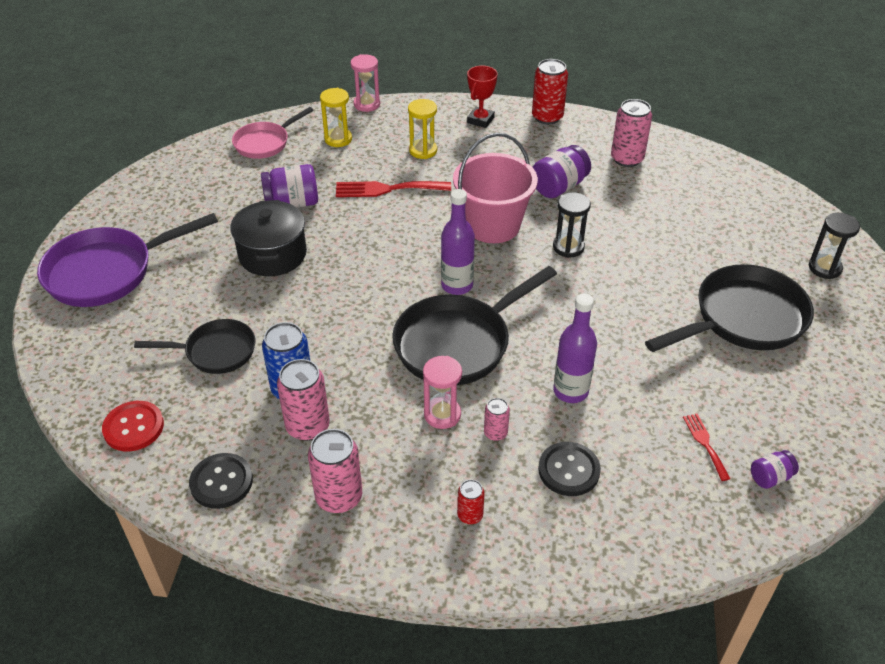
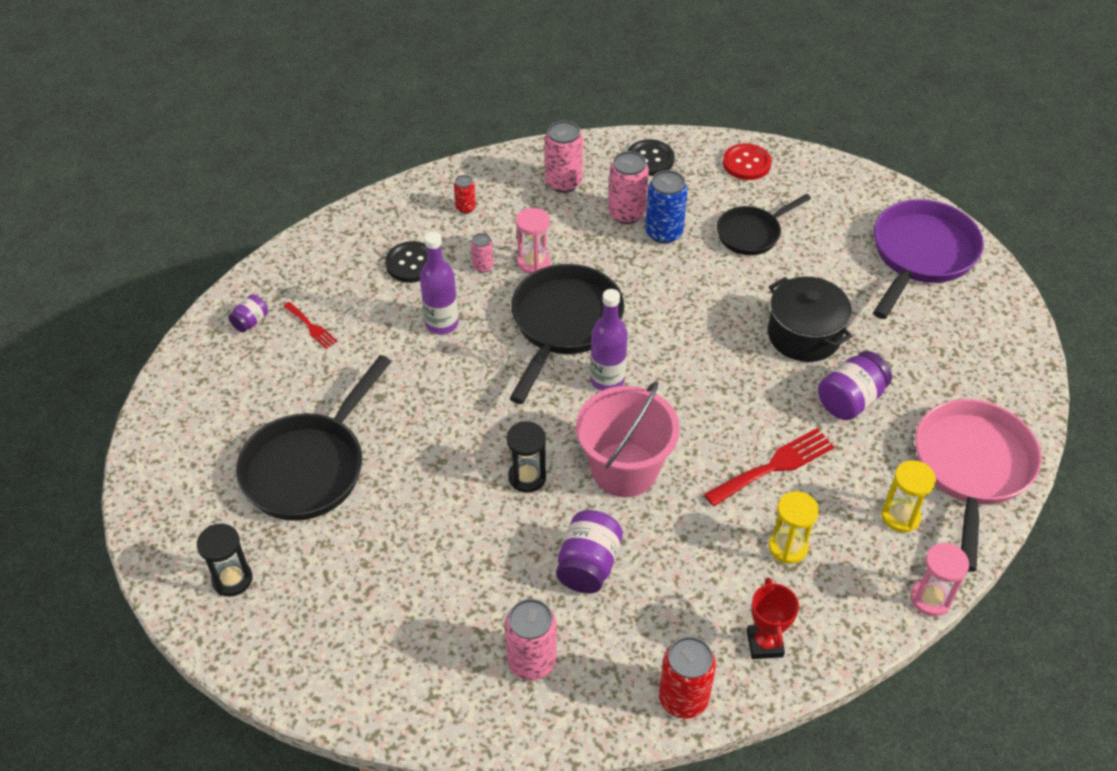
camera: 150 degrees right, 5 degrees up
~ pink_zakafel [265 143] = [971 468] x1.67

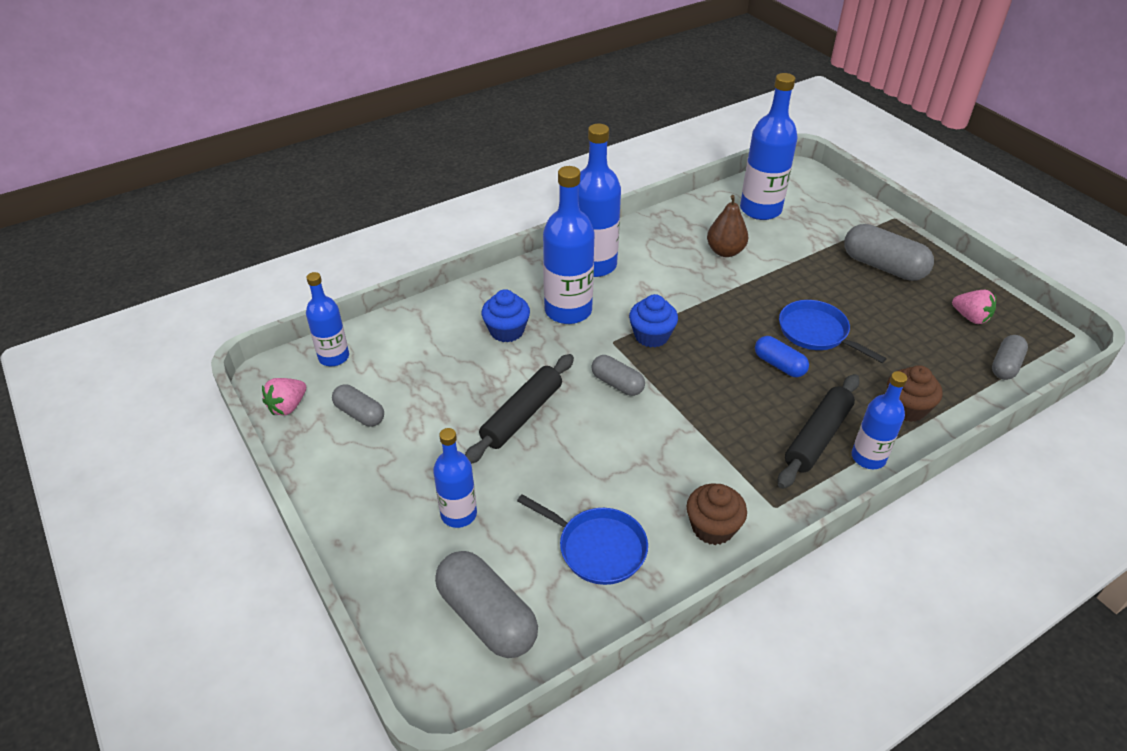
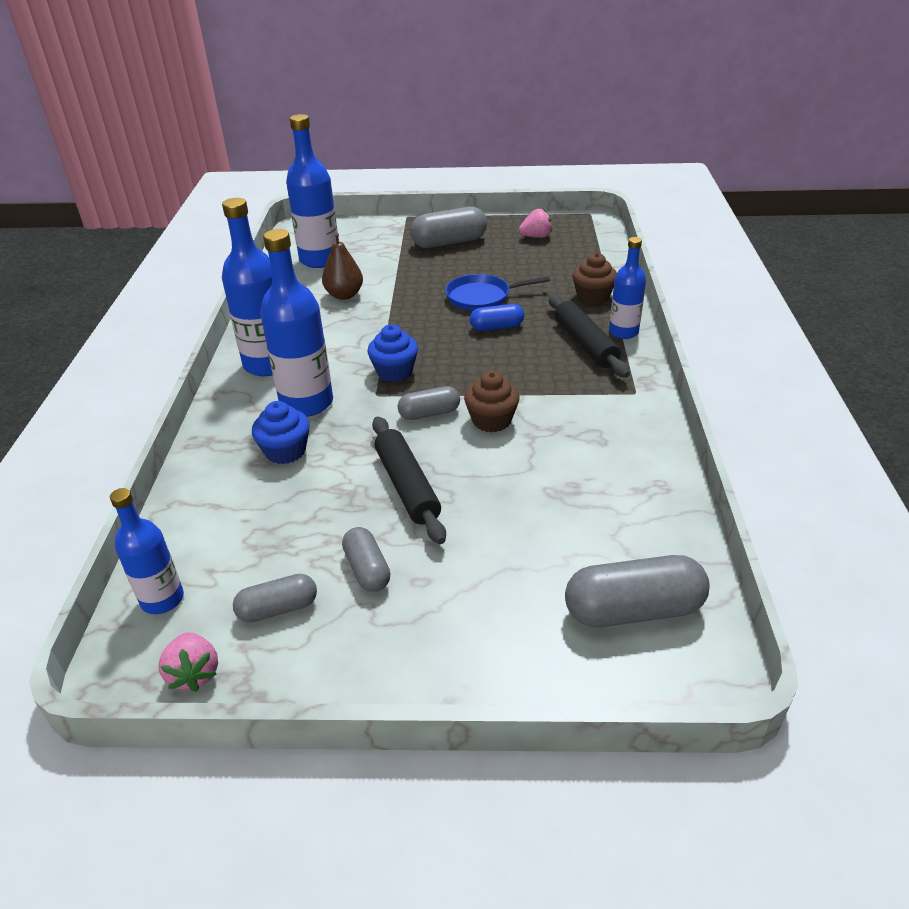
camera: 55 degrees left, 5 degrees down
~ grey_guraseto [1005 365] to [367 569]
- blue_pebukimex [459 514]
~ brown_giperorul [712 527] to [491 420]
- blue_zakafel [597 548]

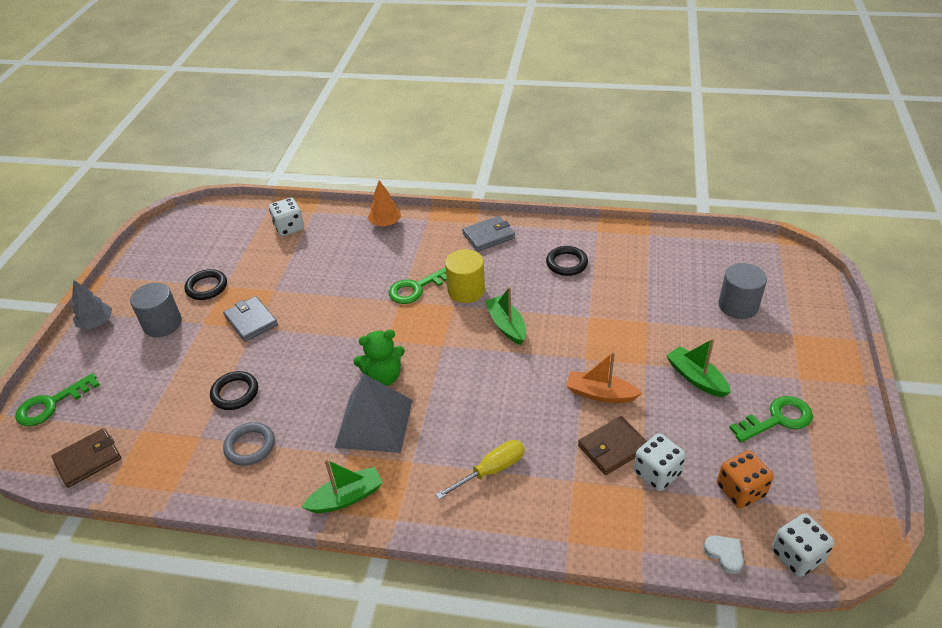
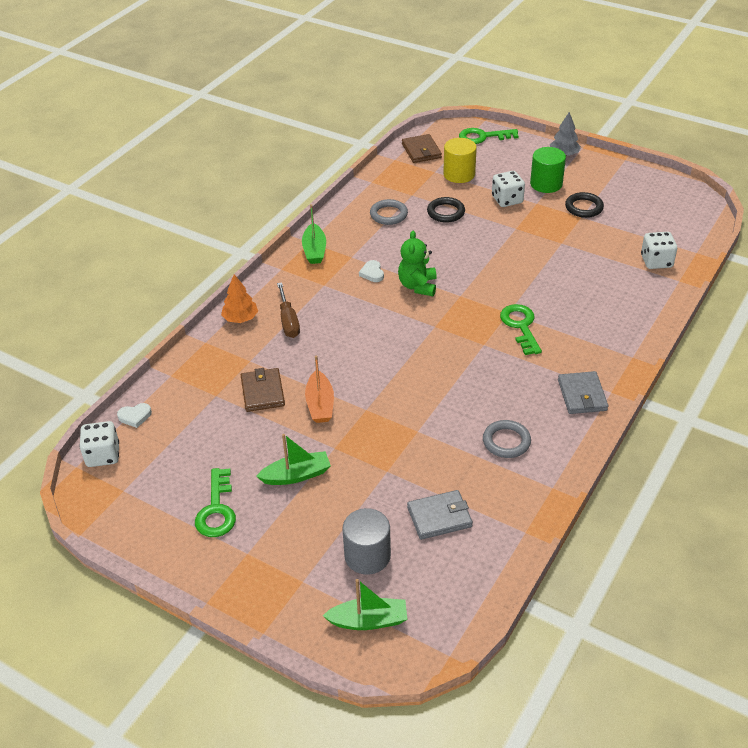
camera: 110 degrees right, 0 degrees up
~ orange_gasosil [385 223] to [240 318]
~ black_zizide [566 263] to grey_zizide [506 441]
~ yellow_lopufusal [466 290] to [459 174]
~ grey_lopufusal [162 324] to green_lopufusal [546 184]
~ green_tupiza [506 325] to [368 621]
~ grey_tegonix [251 321] to [439 517]
~ orange_tupiza [600 394] = [320 404] 135 degrees clockwise
~ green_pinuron [52 404] = [483 137] 75 degrees counterclockwise
~ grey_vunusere [374 423] to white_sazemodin [372 273]
~ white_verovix [657 473] to [507 200]
~ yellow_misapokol [491 471] to brown_misapokol [288 321]
- orange_verovix [740 490]

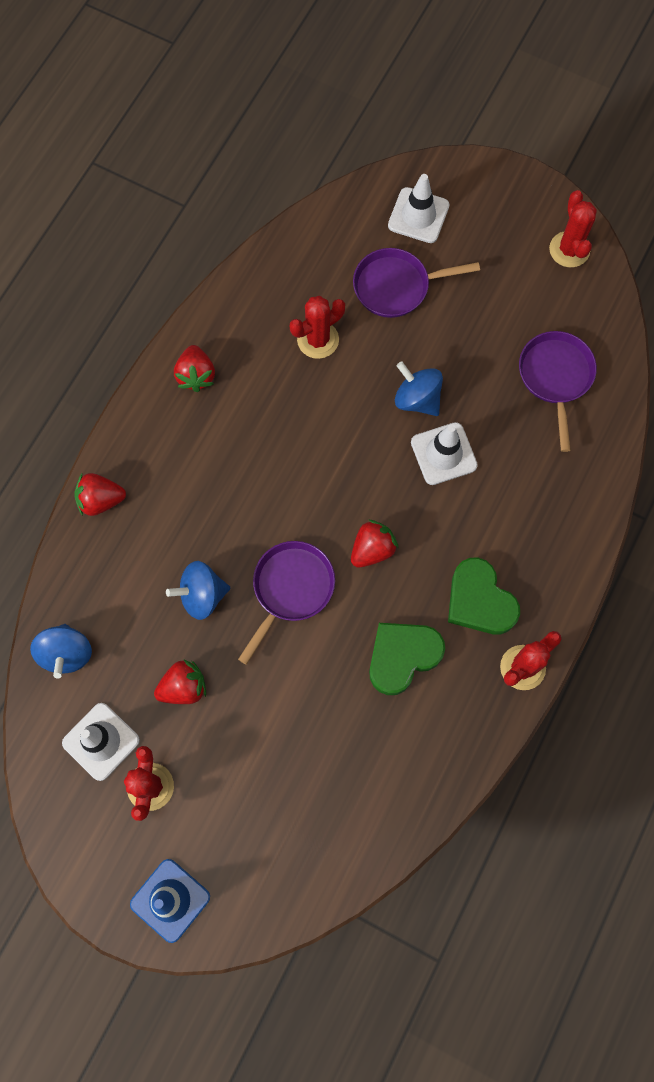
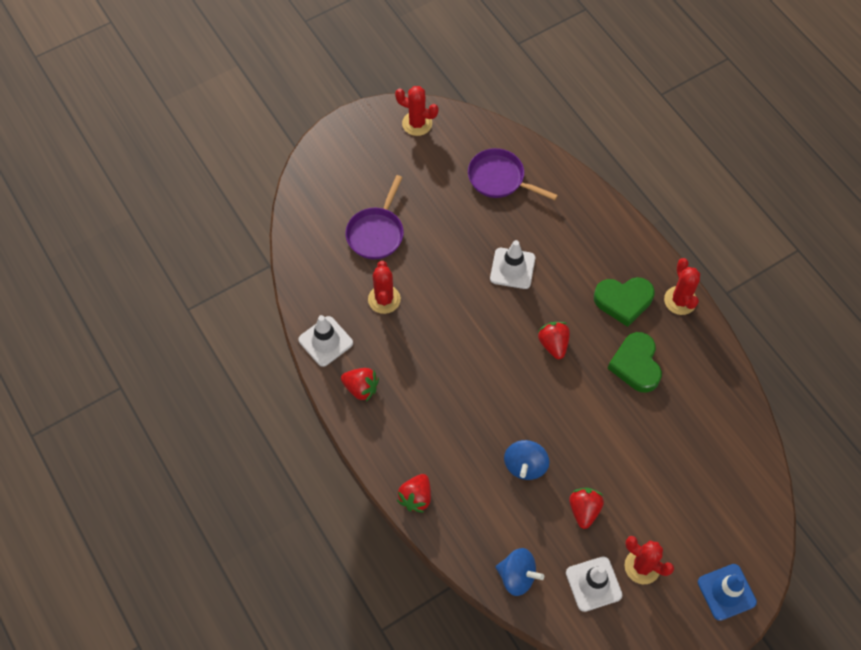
camera: 60 degrees left, 10 degrees down
~ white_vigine [418 215] to [325 341]
- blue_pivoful [417 399]
- purple_zakafel [291 589]

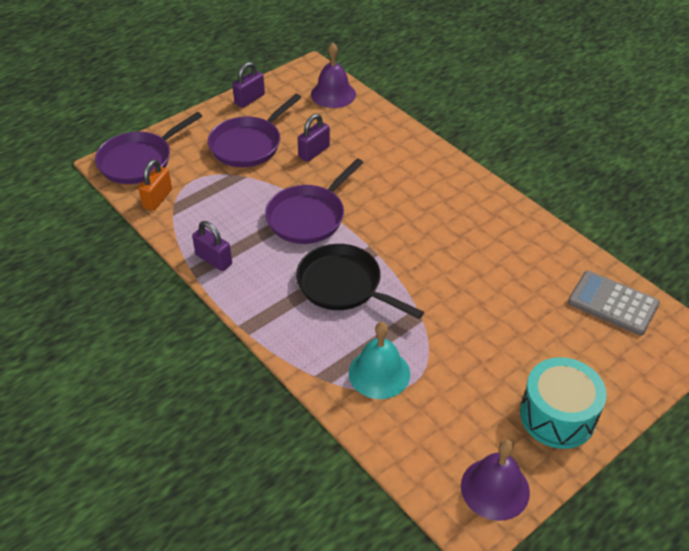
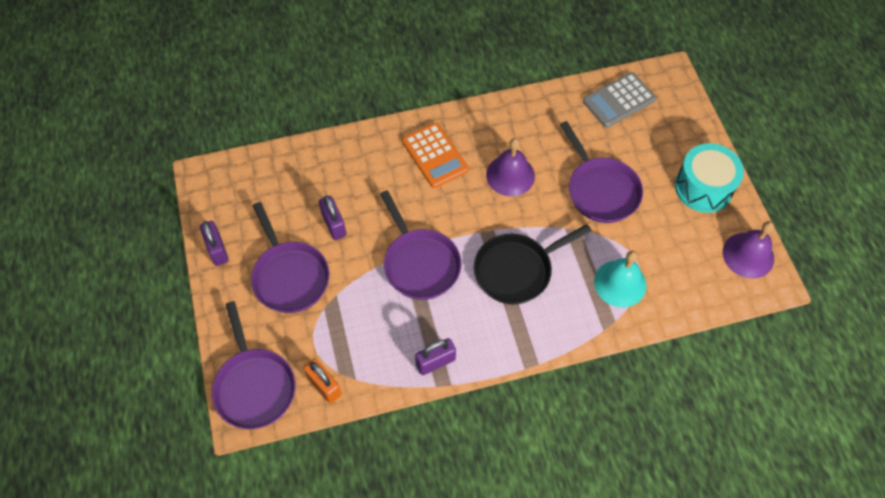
camera: 65 degrees left, 15 degrees up
~ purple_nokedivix [333 94] to [510 175]
+ purple_zakafel [600 190]
+ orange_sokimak [435 155]

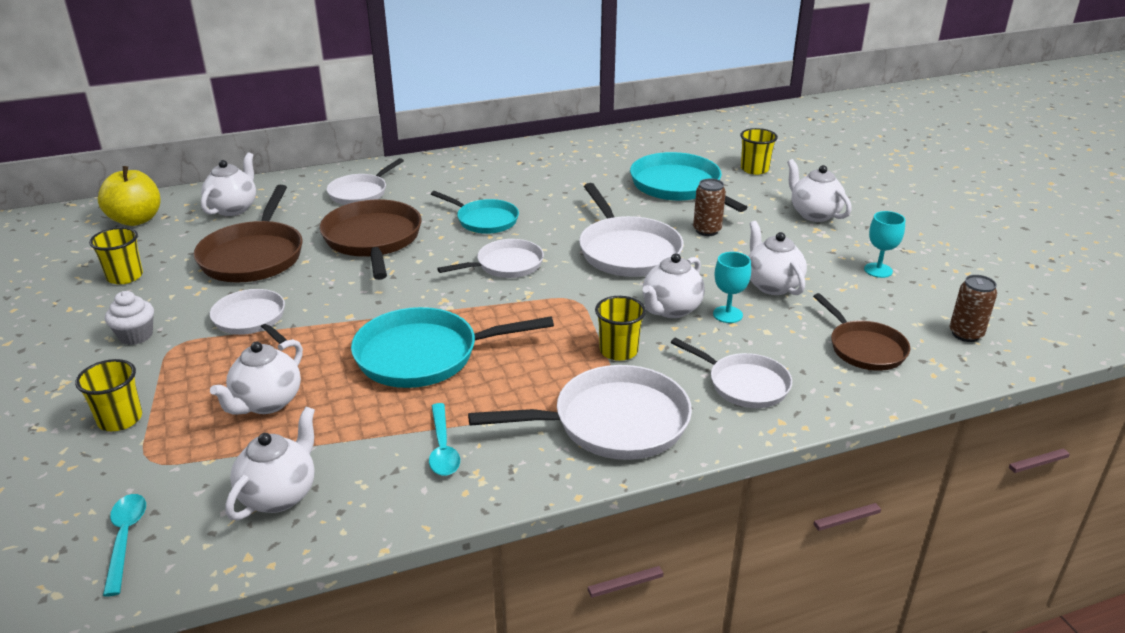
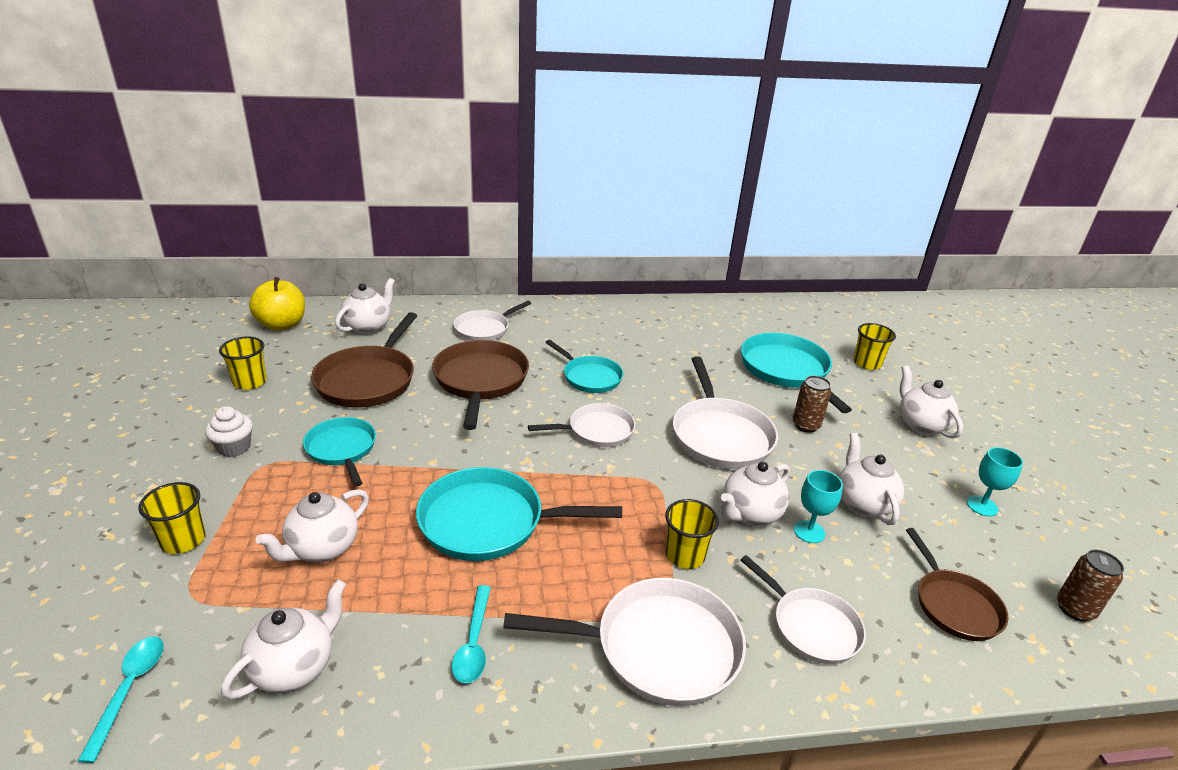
camera: 10 degrees right, 0 degrees up
~ white_zakafel [252 320] to turquoise_zakafel [342 449]

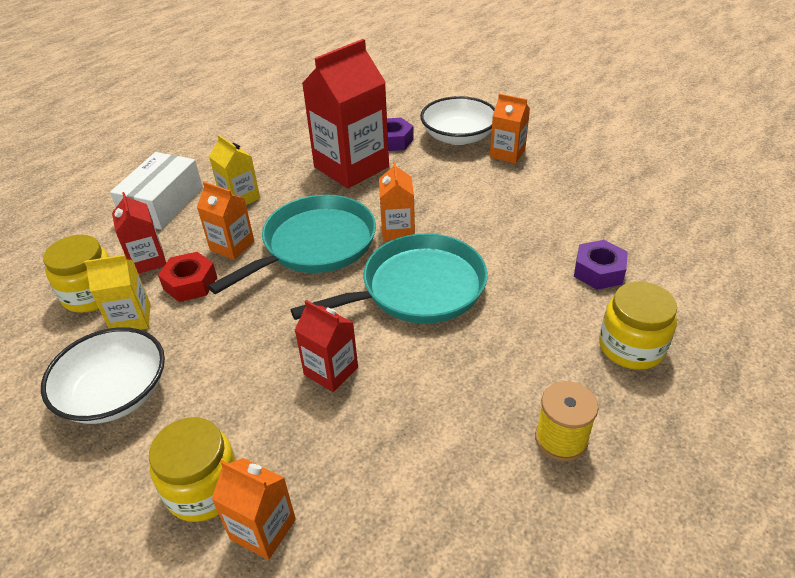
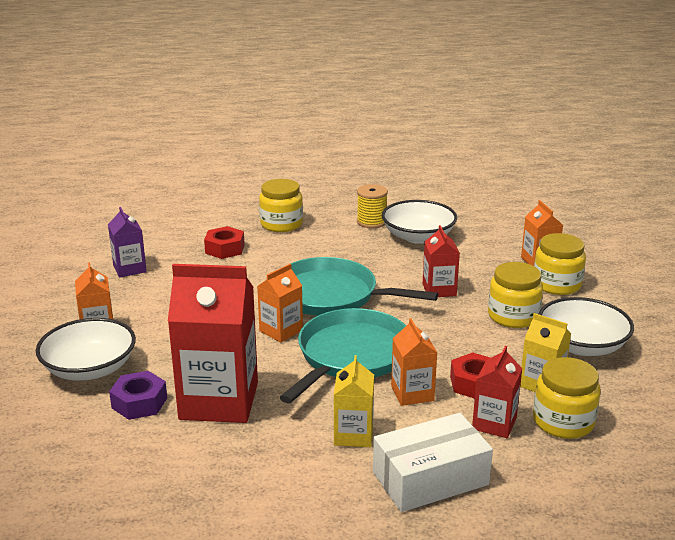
camera: 135 degrees left, 15 degrees down
~ turquoise_zakafel [315 245] = [351 356] 120 degrees clockwise
~ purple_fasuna [598 271] to red_fasuna [225 249]
+ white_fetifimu [418 236]
+ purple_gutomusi [129 269]
+ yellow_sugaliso [513 316]

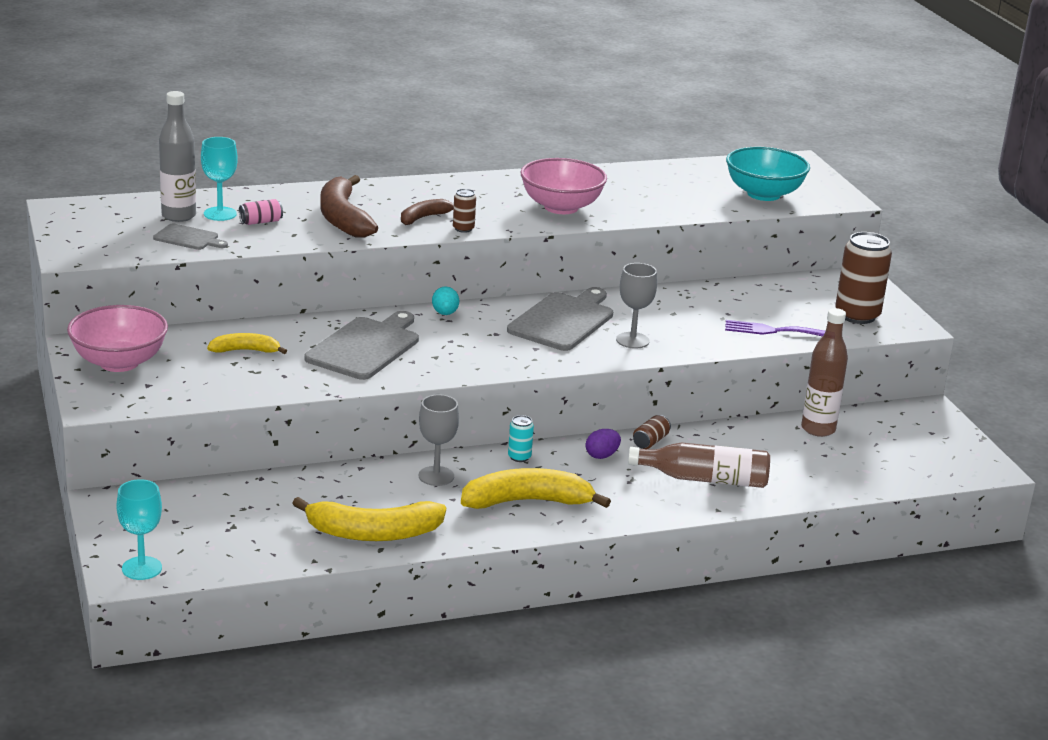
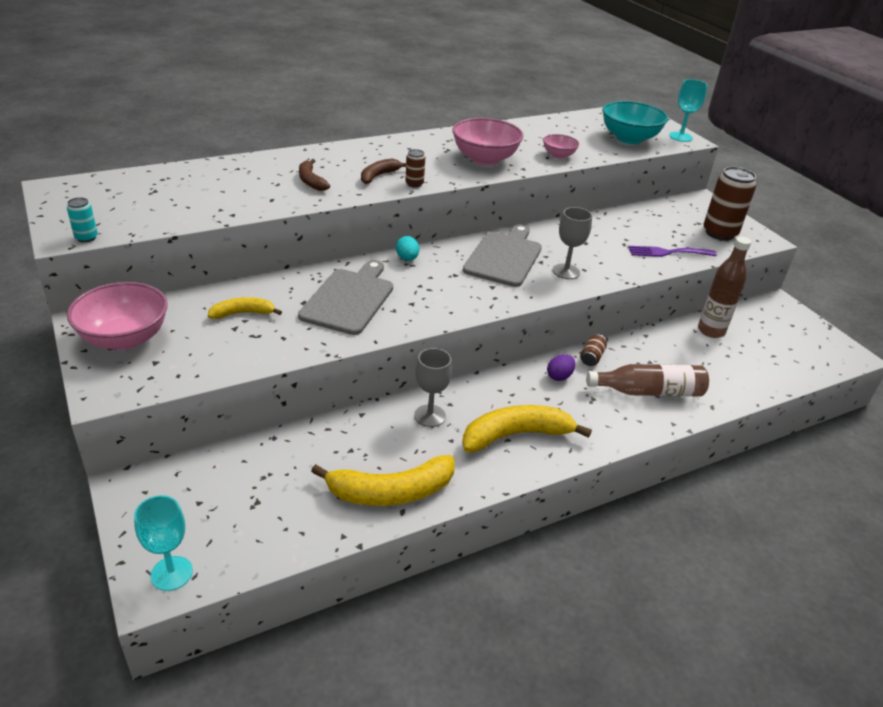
camera: 10 degrees left, 10 degrees up
- grey_pebukimex [178 216]
~ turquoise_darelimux [220 214] to [680 137]
~ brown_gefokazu [343 218] = [311 181] x0.55
- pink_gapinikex [261 222]
- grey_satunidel [188 238]
~ turquoise_gapinikex [519 457] to [86 237]
+ pink_fetifimu [558 155]

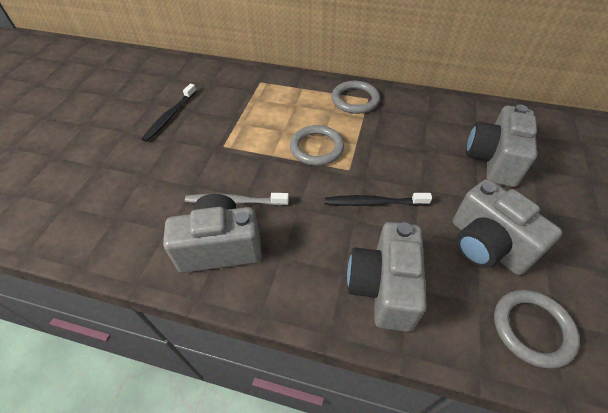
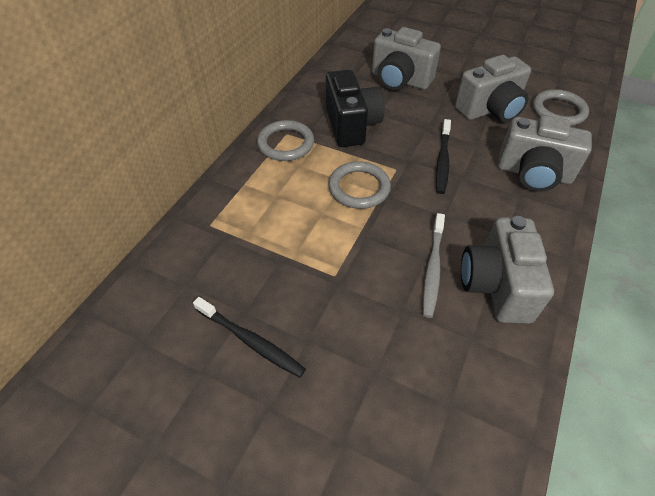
camera: 80 degrees left, 0 degrees up
+ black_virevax [351 125]

